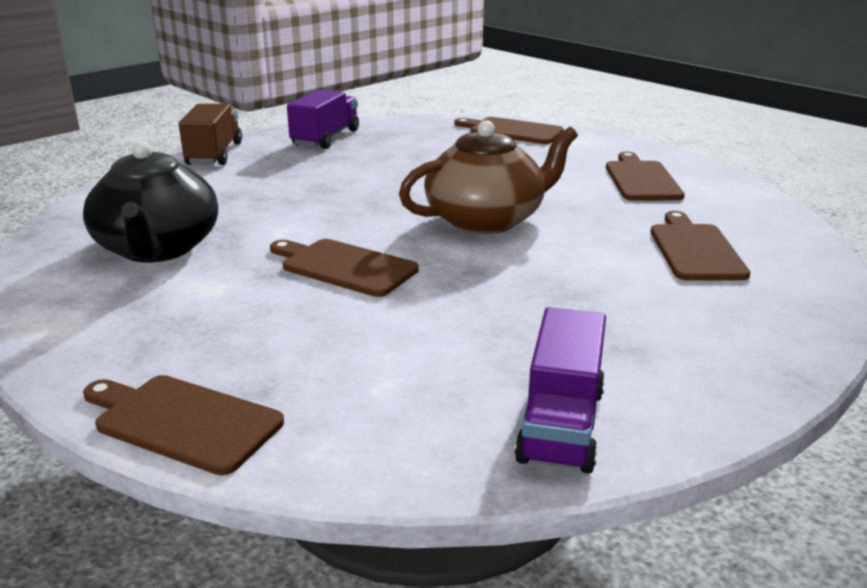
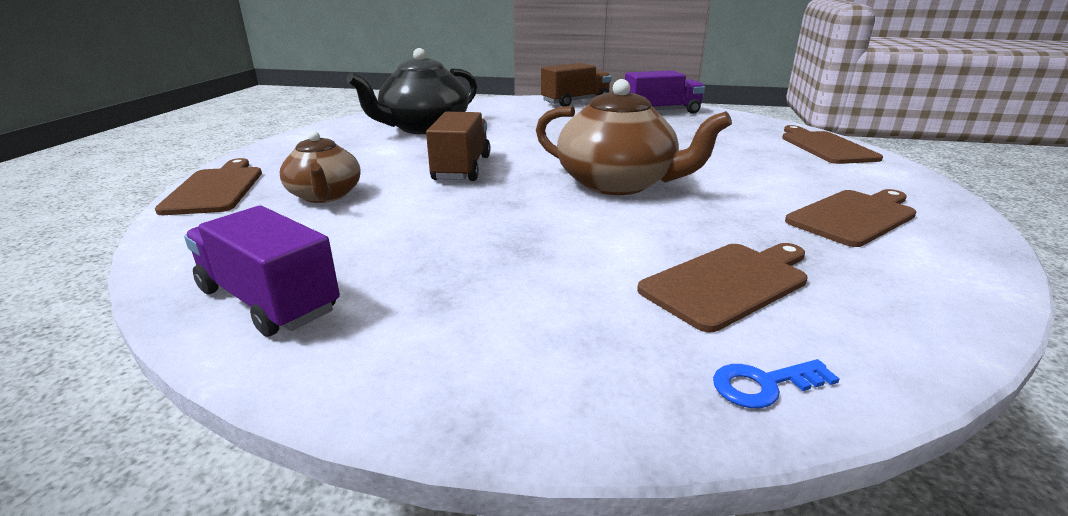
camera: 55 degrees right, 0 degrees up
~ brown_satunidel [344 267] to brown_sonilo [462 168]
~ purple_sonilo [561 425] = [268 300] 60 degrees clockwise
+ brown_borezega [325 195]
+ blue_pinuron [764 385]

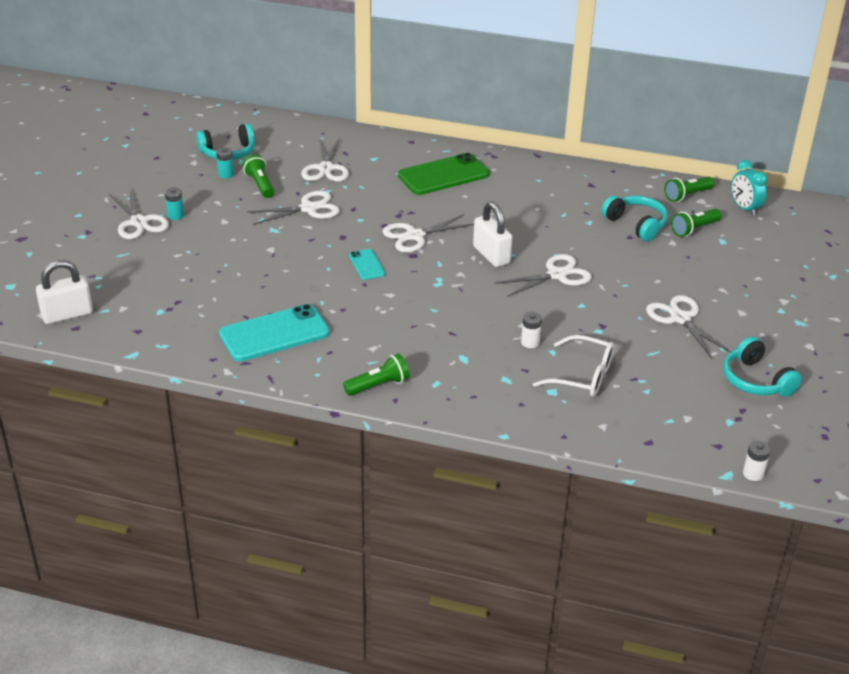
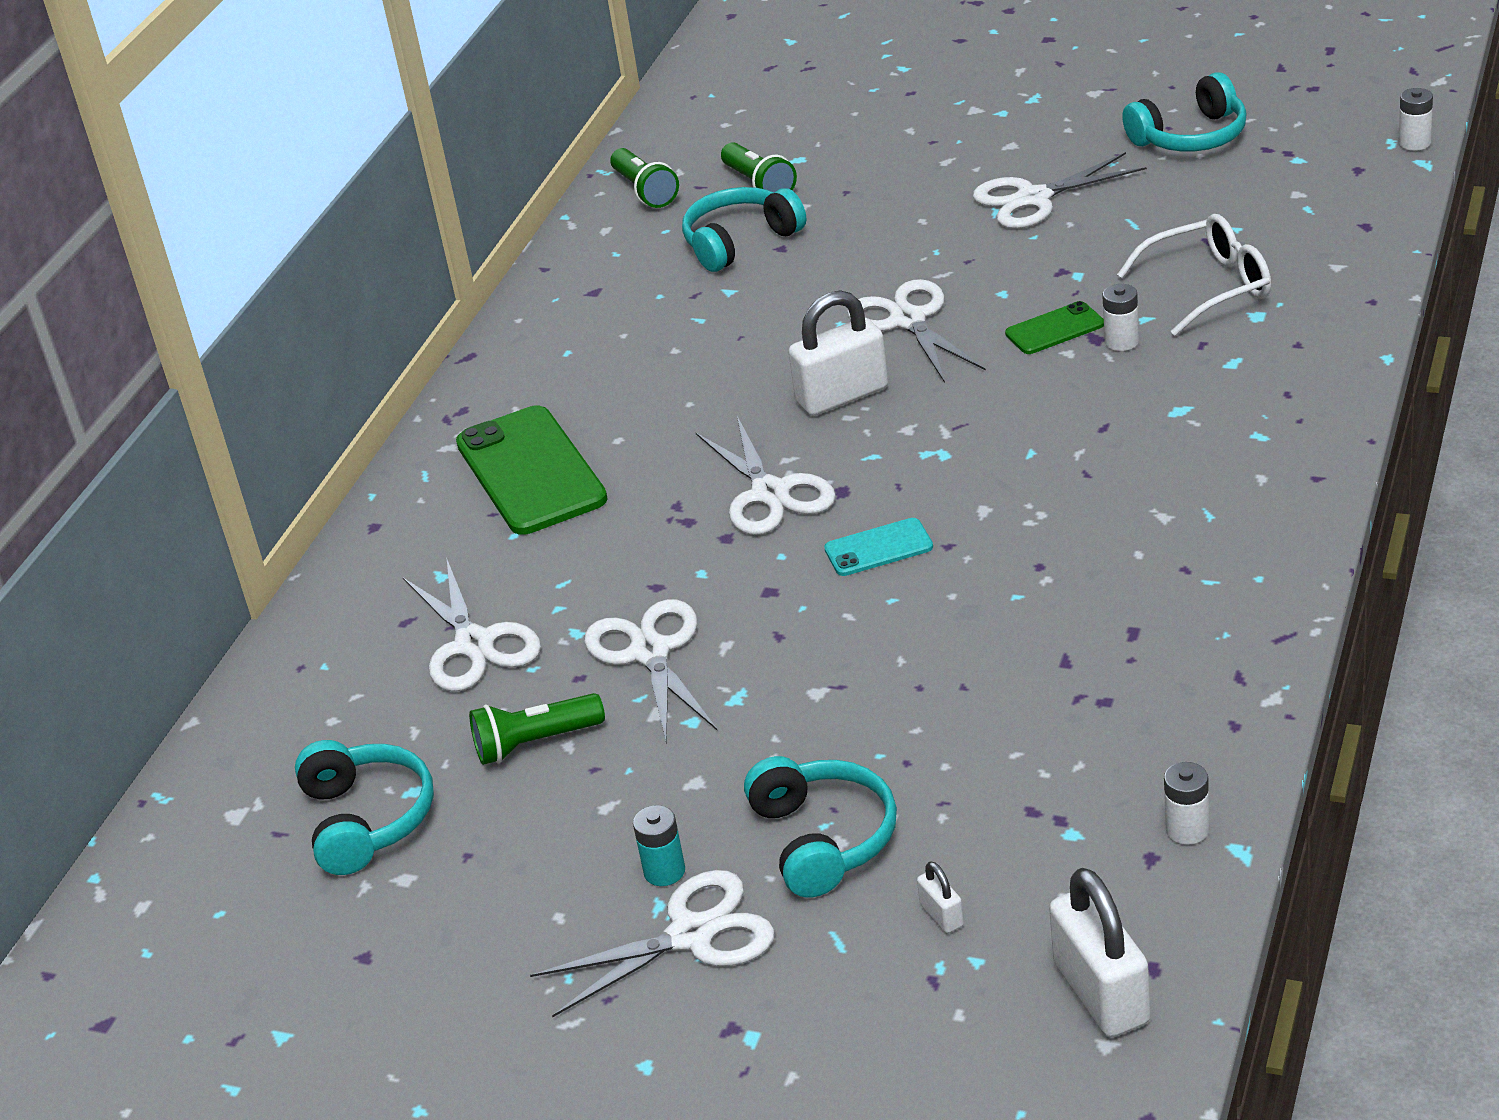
camera: 80 degrees left, 0 degrees up
~ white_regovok [326 168] = [474 644] 60 degrees clockwise
- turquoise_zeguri [226 174]
- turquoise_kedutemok [744 208]
- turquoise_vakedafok [274 333]
~ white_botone [582 376] = [1208 287] 45 degrees clockwise
- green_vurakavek [378 385]
+ green_vakedafok [1054 329]
+ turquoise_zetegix [823 839]
+ white_zeguri [1187 830]
+ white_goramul [942 915]

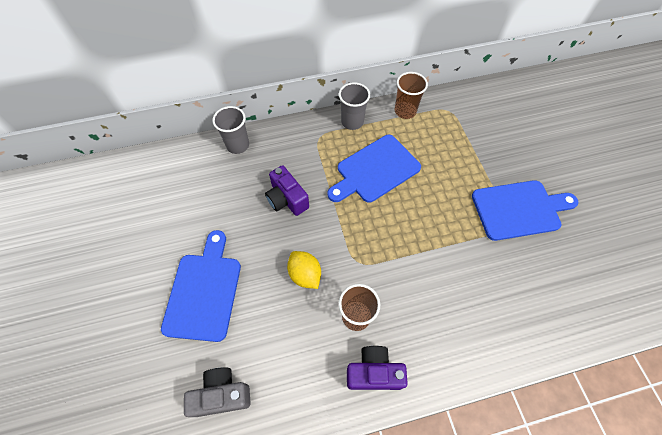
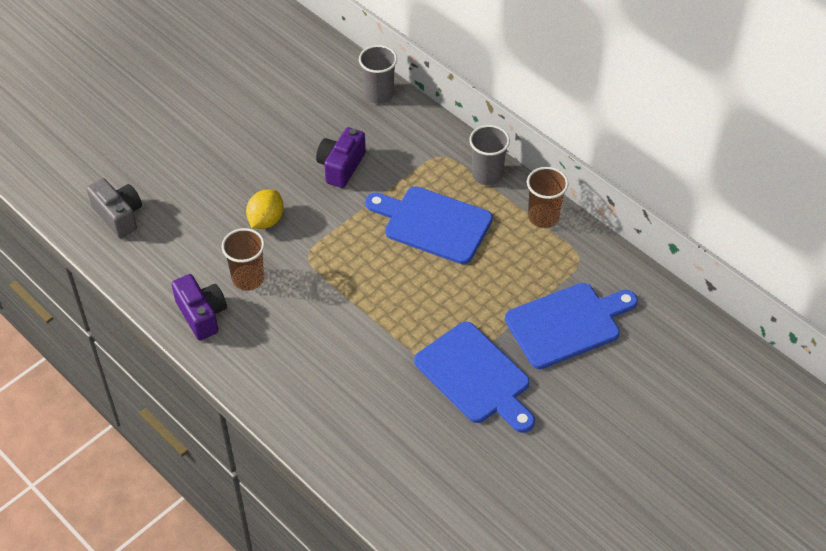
camera: 60 degrees right, 10 degrees down
~ blue_satunidel [204 291] to [567 324]

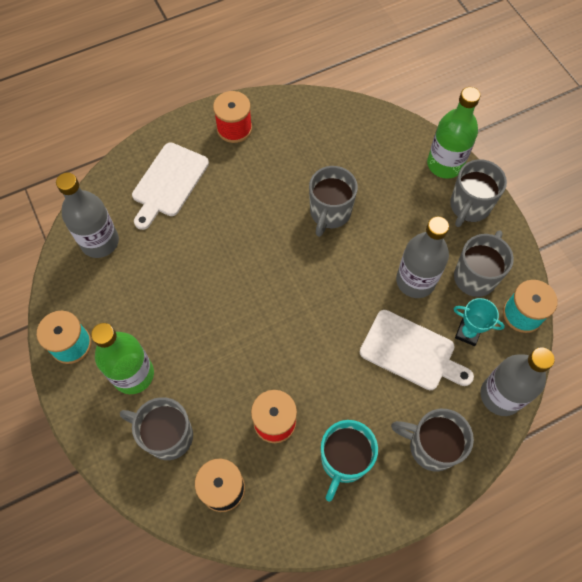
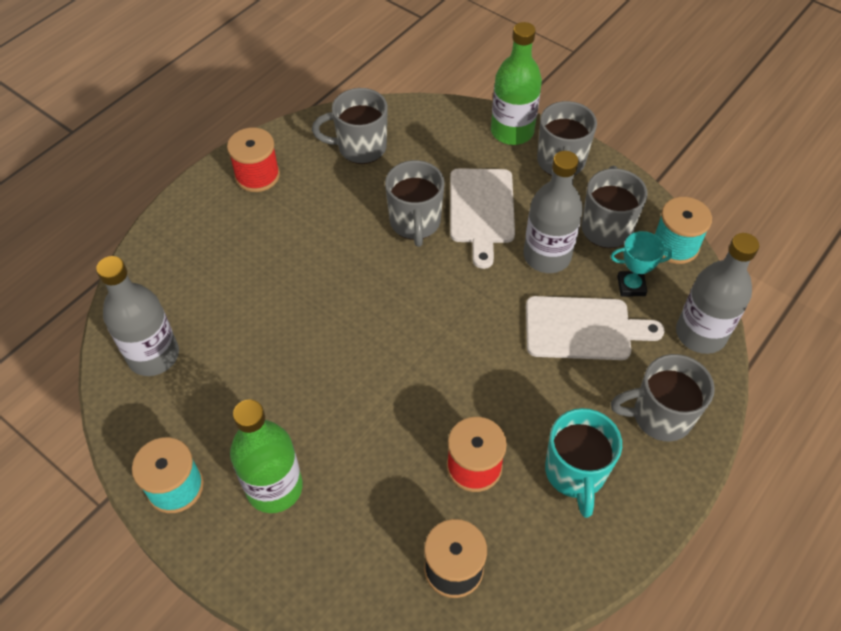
camera: 25 degrees left, 10 degrees down
~ white_satunidel [168 183] to [481 210]
~ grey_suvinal [167 435] to [360 147]

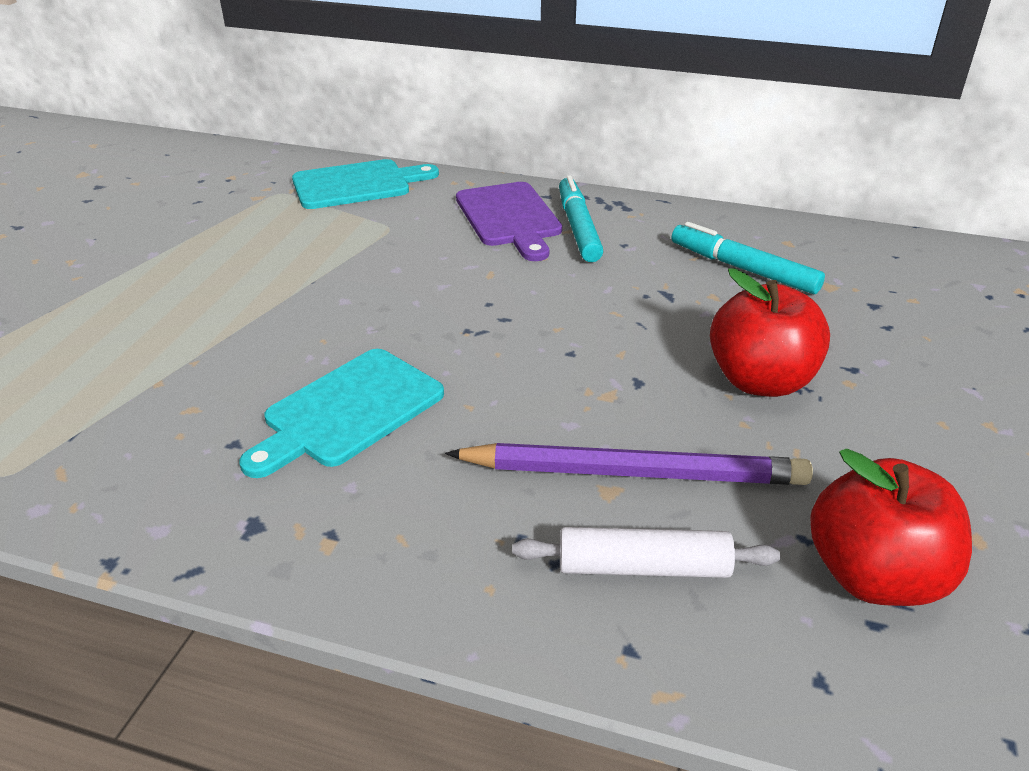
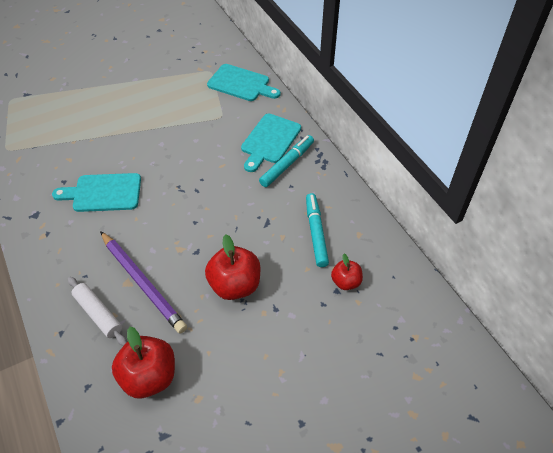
camera: 45 degrees right, 15 degrees up
~ purple_satunidel [509 218] to turquoise_satunidel [269 141]
+ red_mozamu [346 282]

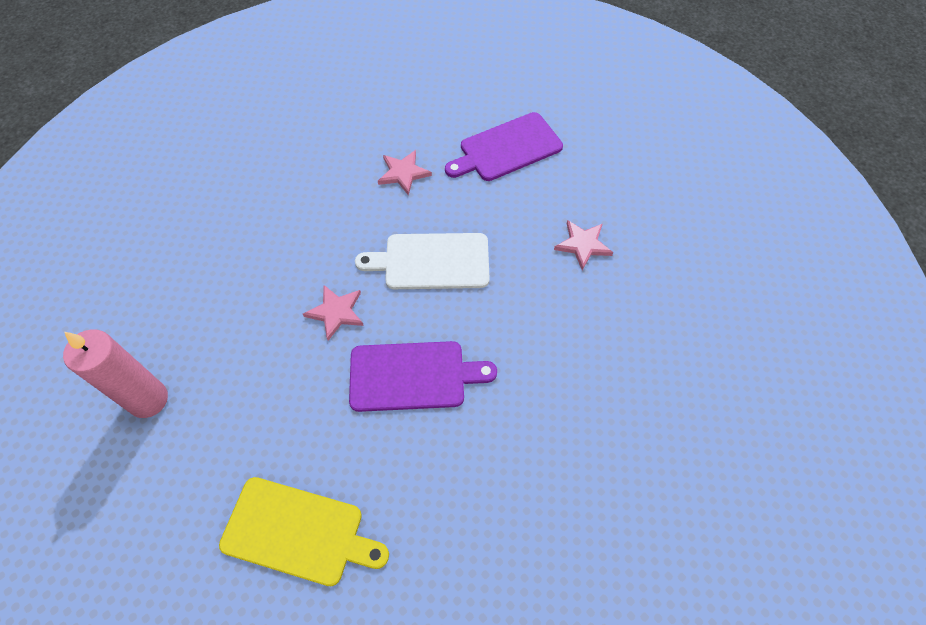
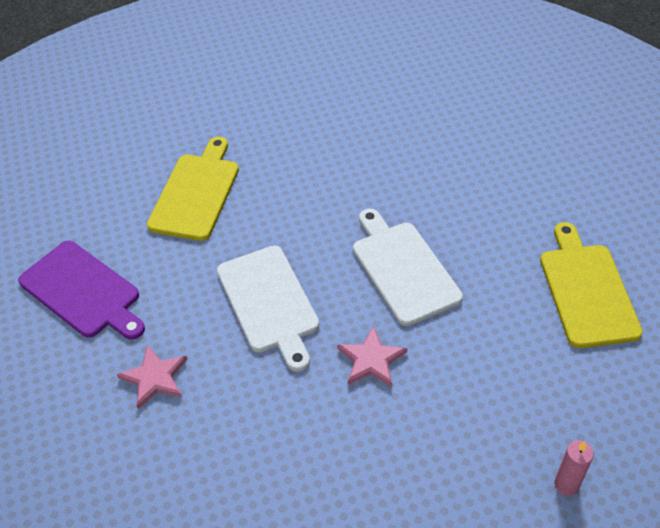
camera: 110 degrees left, 10 degrees down
~ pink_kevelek [583 245] to yellow_satunidel [196 193]
~ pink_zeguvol [148 400] = [566 484] x0.52
~ purple_satunidel [413 376] to white_satunidel [403 269]

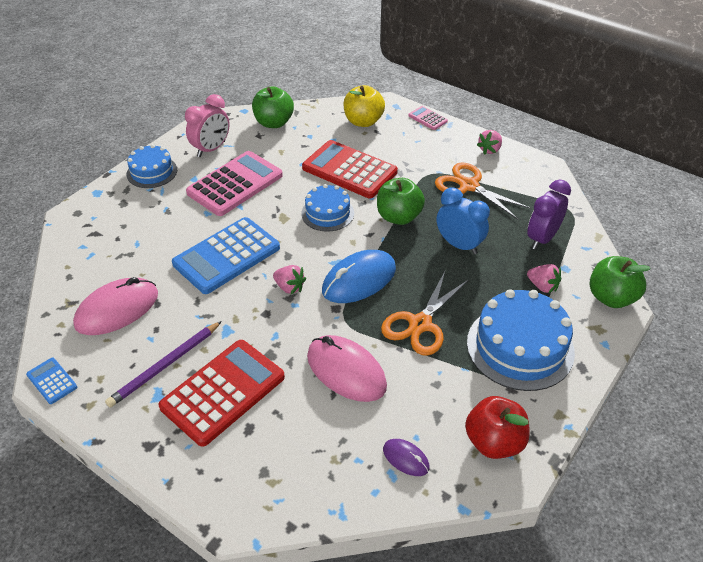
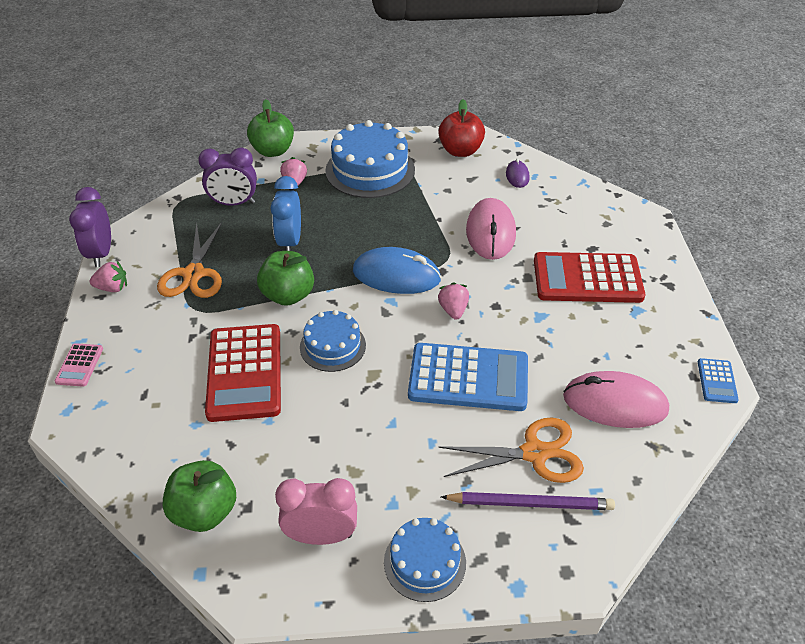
camera: 130 degrees left, 0 degrees up
- yellow_mozamu [363 121]
- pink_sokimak [235 184]
~ orange_regovok [420 324] to [534 453]
~ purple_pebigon [165 365] to [530 503]
+ purple_kedutemok [101 253]

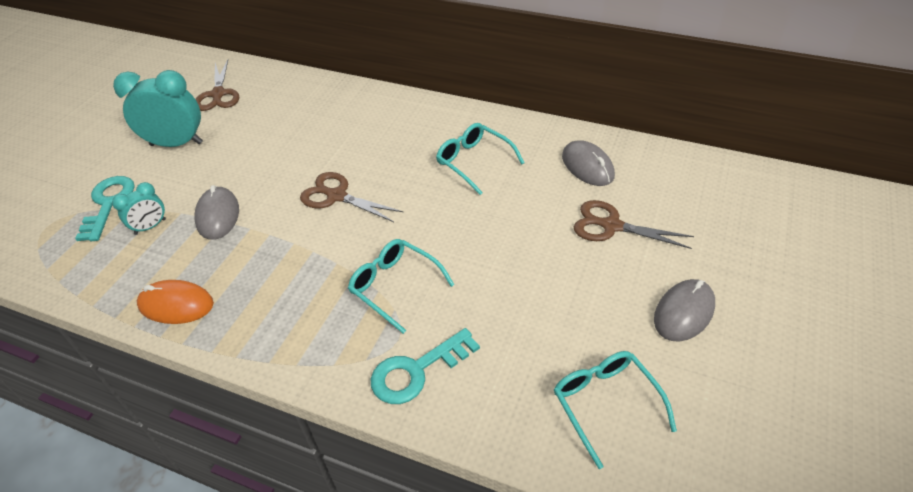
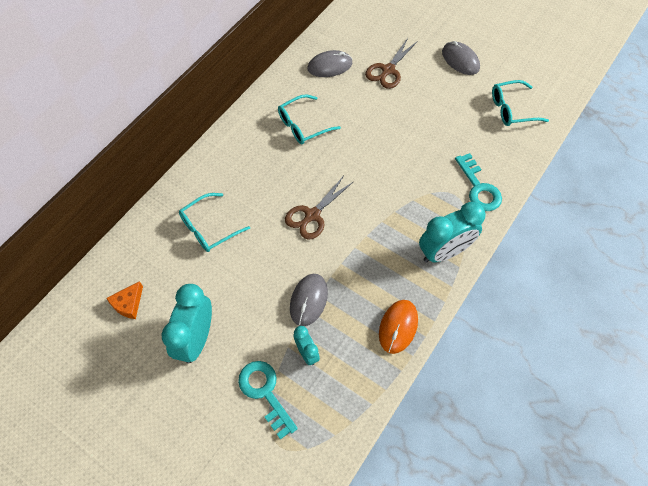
camera: 80 degrees left, 15 degrees up
~ brown_regovok [218 94] to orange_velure [128 304]
~ turquoise_pinuron [108 204] = [265 392] 45 degrees clockwise
~ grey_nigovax [218 215] = [308 300] 75 degrees counterclockwise
~ turquoise_botone [395 286] to [209 228]
+ turquoise_kedutemok [444 252]

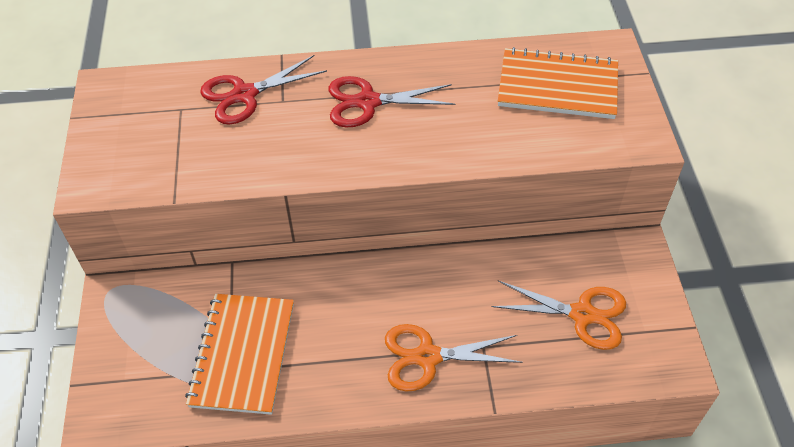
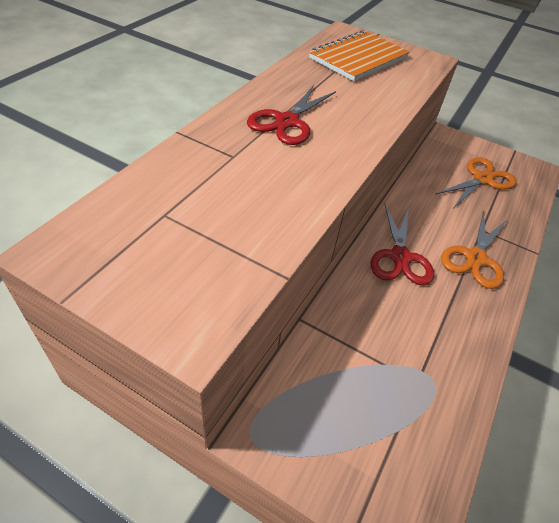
camera: 60 degrees left, 5 degrees down
~ red_regovok [245 95] to [400 257]
- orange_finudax [243 354]

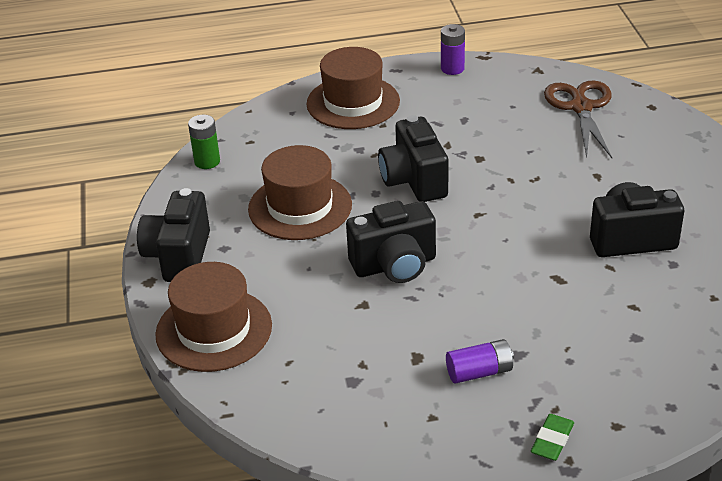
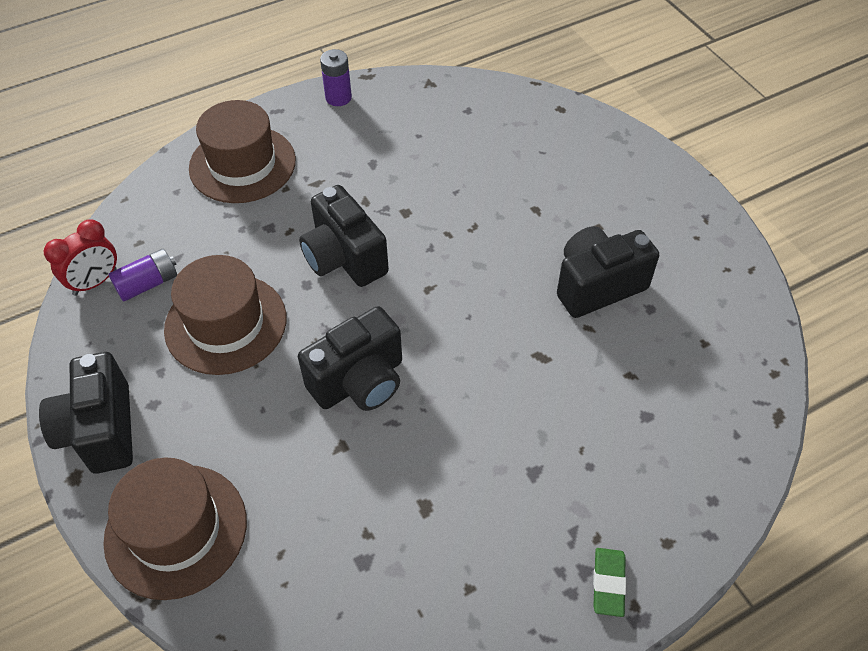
camera: 20 degrees left, 15 degrees up
- brown_regovok [581 107]
~ green_zeguri [207 161] to red_kedutemok [95 282]
~ purple_zeguri [479 372] to [148 284]

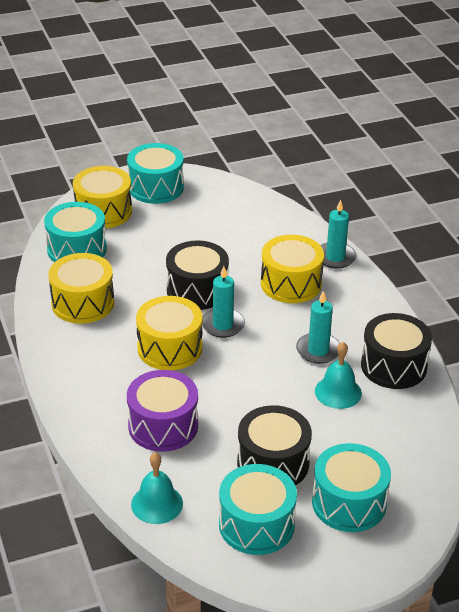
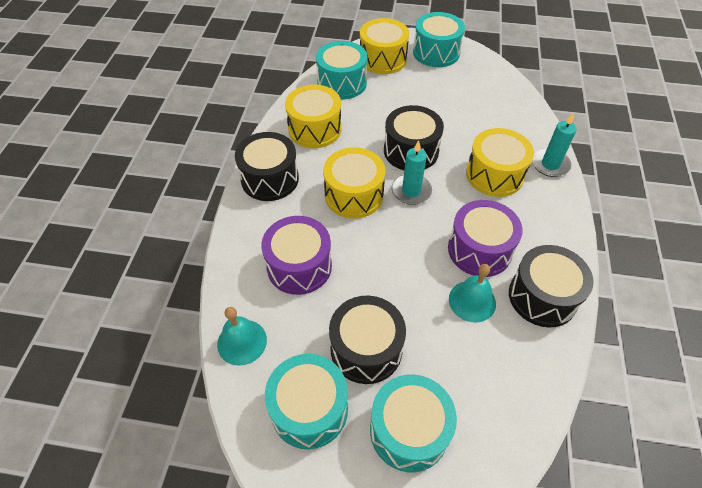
camera: 30 degrees right, 15 degrees up
~ turquoise_zeguvol [318 350] to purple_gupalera [479 250]
+ black_gupalera [270 179]

